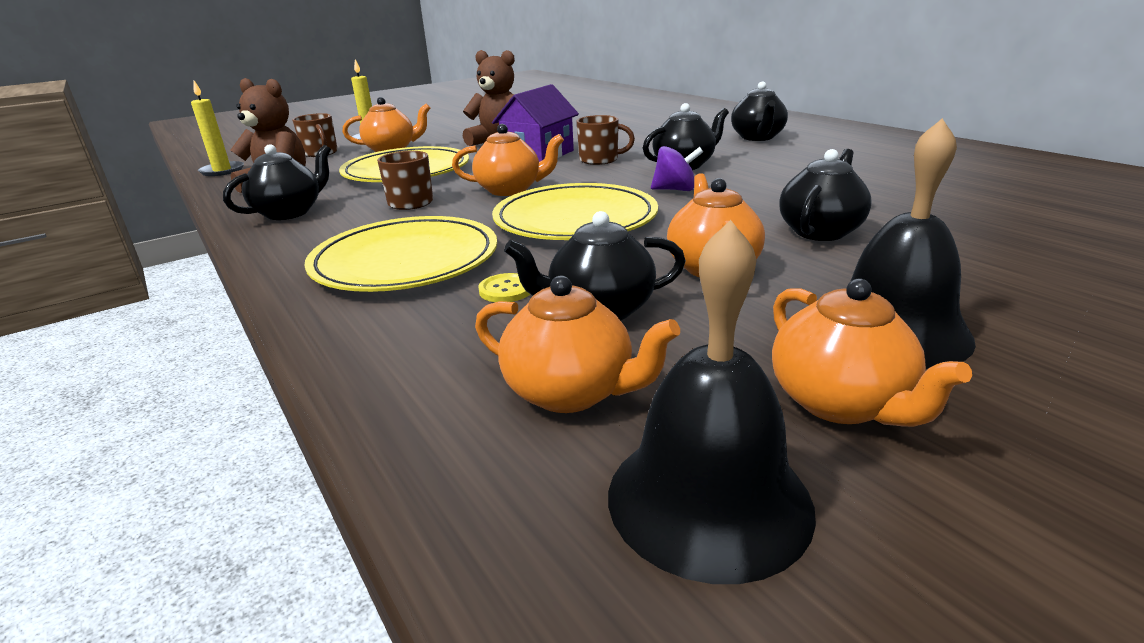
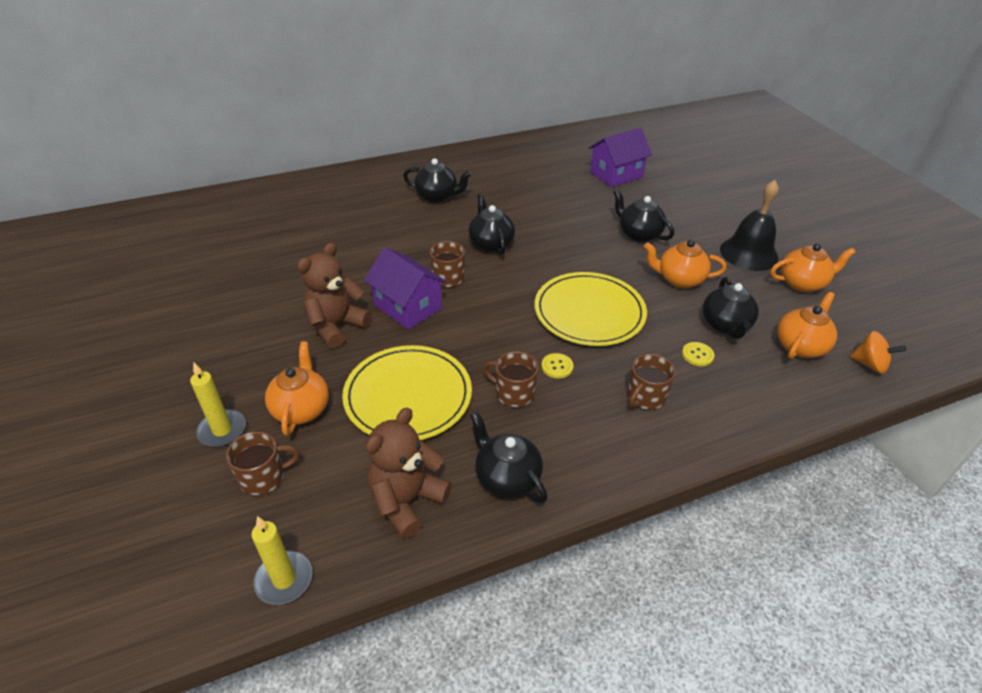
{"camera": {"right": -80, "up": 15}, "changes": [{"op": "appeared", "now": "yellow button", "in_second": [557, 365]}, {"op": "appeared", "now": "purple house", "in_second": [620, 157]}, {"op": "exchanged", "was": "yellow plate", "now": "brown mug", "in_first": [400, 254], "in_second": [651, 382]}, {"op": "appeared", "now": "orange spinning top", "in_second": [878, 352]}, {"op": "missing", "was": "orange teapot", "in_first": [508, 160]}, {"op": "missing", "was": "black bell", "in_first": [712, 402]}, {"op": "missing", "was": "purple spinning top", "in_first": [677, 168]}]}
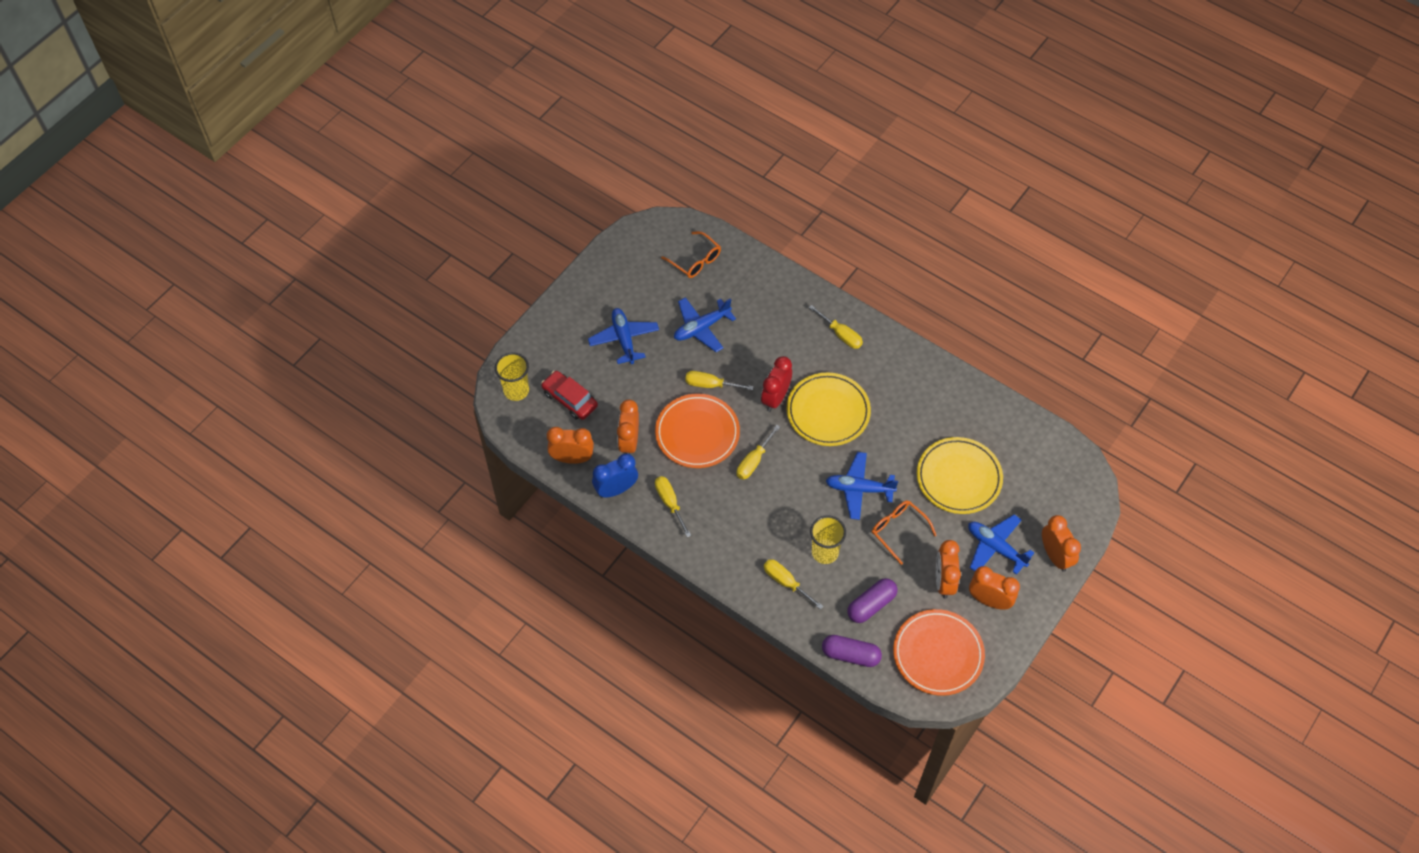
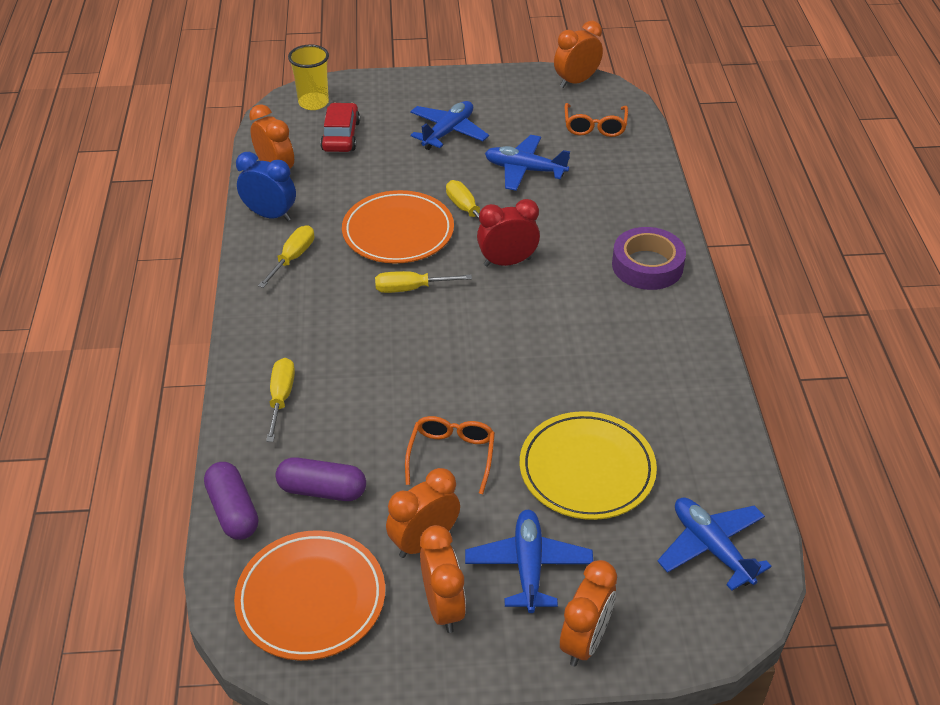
{"camera": {"right": 50, "up": -15}, "changes": [{"op": "relocated", "was": "orange clock", "in_first": [628, 426], "in_second": [578, 54]}, {"op": "exchanged", "was": "yellow screwdriver", "now": "purple tape", "in_first": [836, 327], "in_second": [649, 258]}, {"op": "relocated", "was": "blue plane", "in_first": [862, 486], "in_second": [714, 544]}, {"op": "missing", "was": "yellow plate", "in_first": [829, 409]}, {"op": "missing", "was": "yellow cup", "in_first": [828, 539]}]}
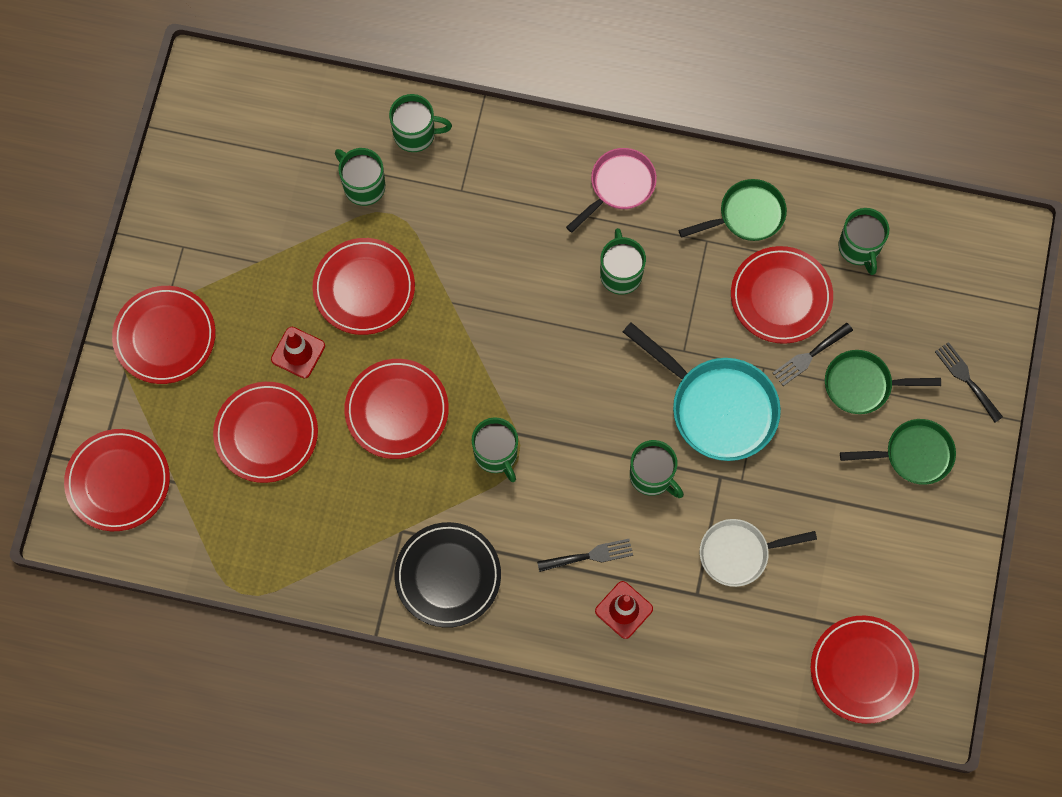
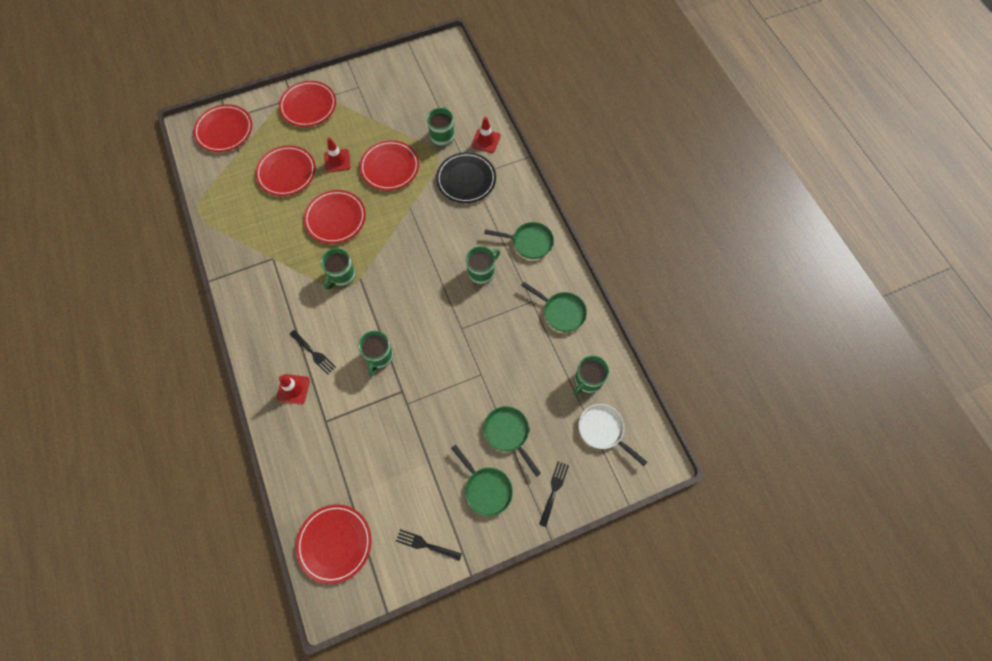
{"camera": {"right": 55, "up": -5}, "changes": [{"op": "relocated", "was": "black fork", "in_first": [813, 354], "in_second": [429, 545]}, {"op": "relocated", "was": "black plate", "in_first": [447, 575], "in_second": [466, 177]}, {"op": "exchanged", "was": "green mug", "now": "red traffic cone", "in_first": [420, 123], "in_second": [486, 135]}, {"op": "colour", "was": "pink pan", "now": "green pan", "in_first": [611, 190], "in_second": [519, 240]}, {"op": "relocated", "was": "white pan", "in_first": [758, 553], "in_second": [612, 435]}, {"op": "missing", "was": "turquoise pan", "in_first": [702, 391]}, {"op": "missing", "was": "red plate", "in_first": [782, 295]}]}
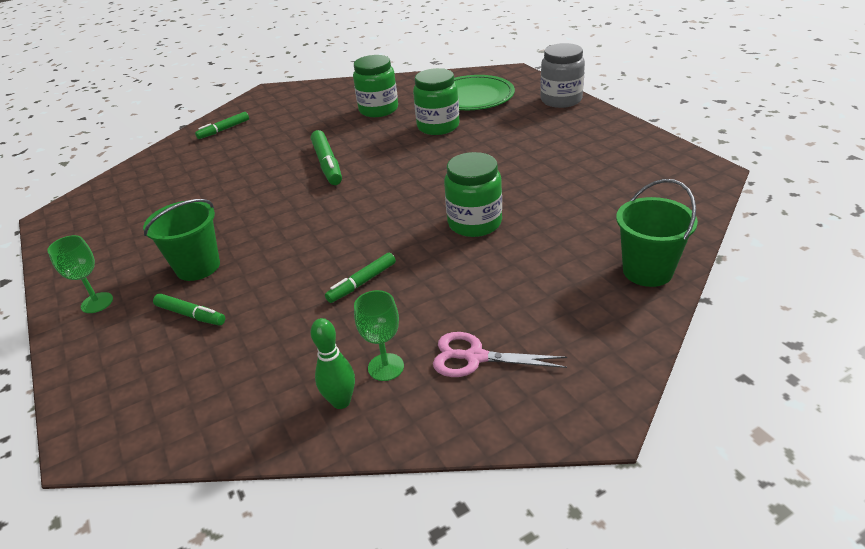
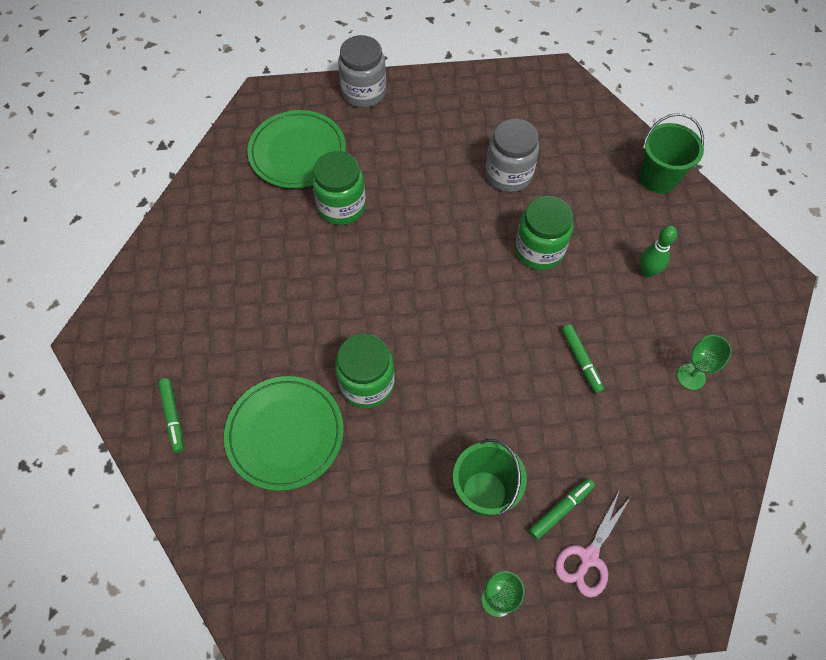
{"camera": {"right": -70, "up": 25}, "changes": [{"op": "appeared", "now": "green plate", "in_second": [284, 433]}, {"op": "relocated", "was": "green jar", "in_first": [375, 86], "in_second": [365, 371]}, {"op": "appeared", "now": "grey jar", "in_second": [512, 155]}, {"op": "relocated", "was": "pink scissors", "in_first": [500, 354], "in_second": [593, 543]}, {"op": "relocated", "was": "green bowling pin", "in_first": [333, 363], "in_second": [658, 251]}, {"op": "missing", "was": "green marker", "in_first": [326, 157]}]}
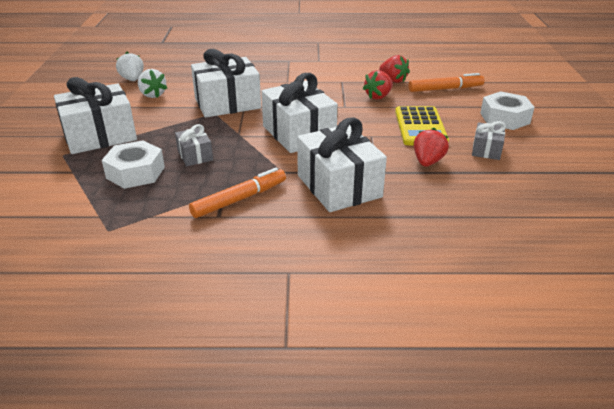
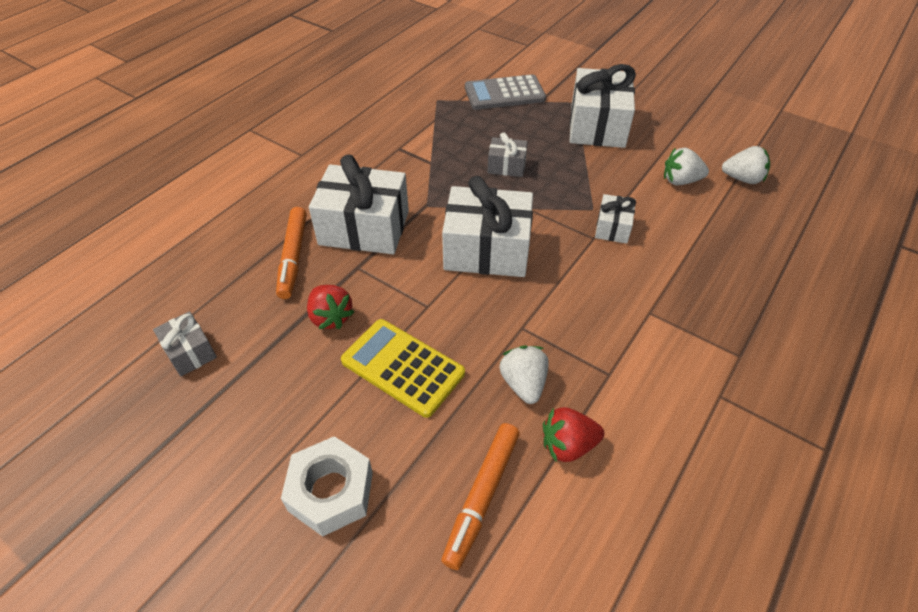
{"camera": {"right": 125, "up": 15}, "changes": [{"op": "relocated", "was": "grey gift", "in_first": [489, 140], "in_second": [185, 343]}, {"op": "relocated", "was": "orange marker", "in_first": [237, 193], "in_second": [291, 253]}, {"op": "appeared", "now": "grey calculator", "in_second": [505, 92]}, {"op": "colour", "was": "red strawberry", "now": "white strawberry", "in_first": [378, 84], "in_second": [524, 375]}, {"op": "size", "was": "white gift", "in_first": [226, 83], "in_second": [615, 219], "ratio": 0.5}, {"op": "missing", "was": "white nut", "in_first": [133, 164]}]}
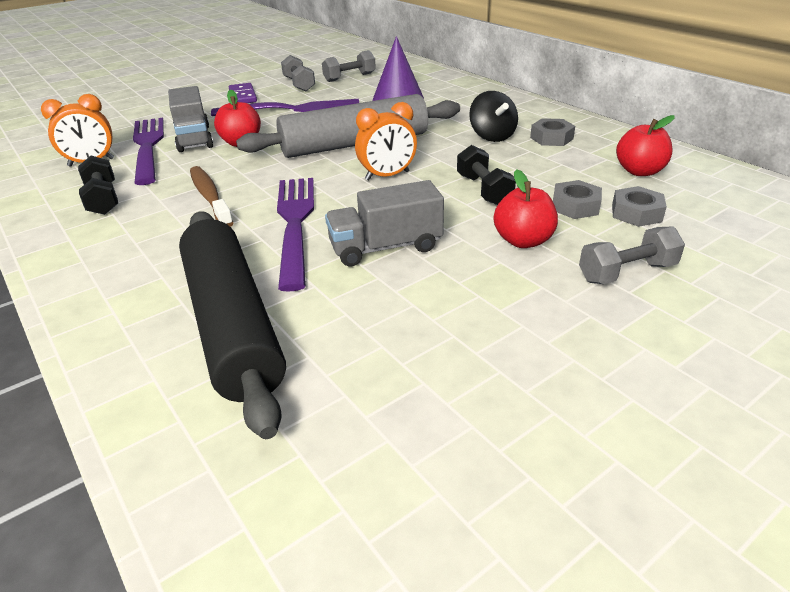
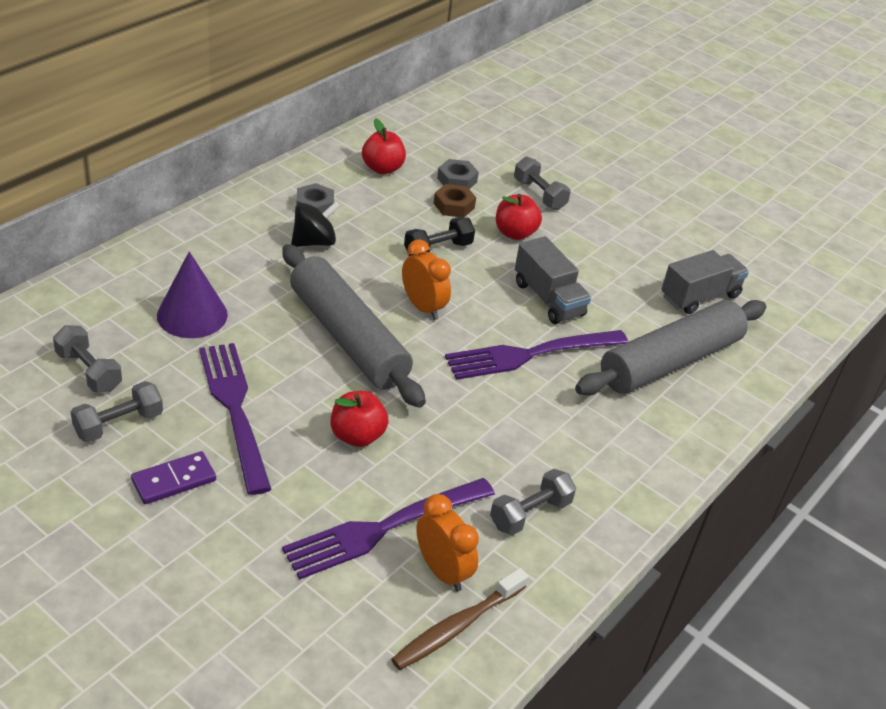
{"camera": {"right": -110, "up": 5}, "changes": [{"op": "relocated", "was": "brown toothbrush", "in_first": [211, 196], "in_second": [459, 619]}, {"op": "colour", "was": "grey nut", "now": "brown nut", "in_first": [577, 199], "in_second": [454, 200]}, {"op": "colour", "was": "black dumbbell", "now": "grey dumbbell", "in_first": [98, 185], "in_second": [533, 502]}, {"op": "colour", "was": "black rolling pin", "now": "grey rolling pin", "in_first": [232, 325], "in_second": [670, 347]}, {"op": "relocated", "was": "grey truck", "in_first": [190, 119], "in_second": [705, 282]}]}
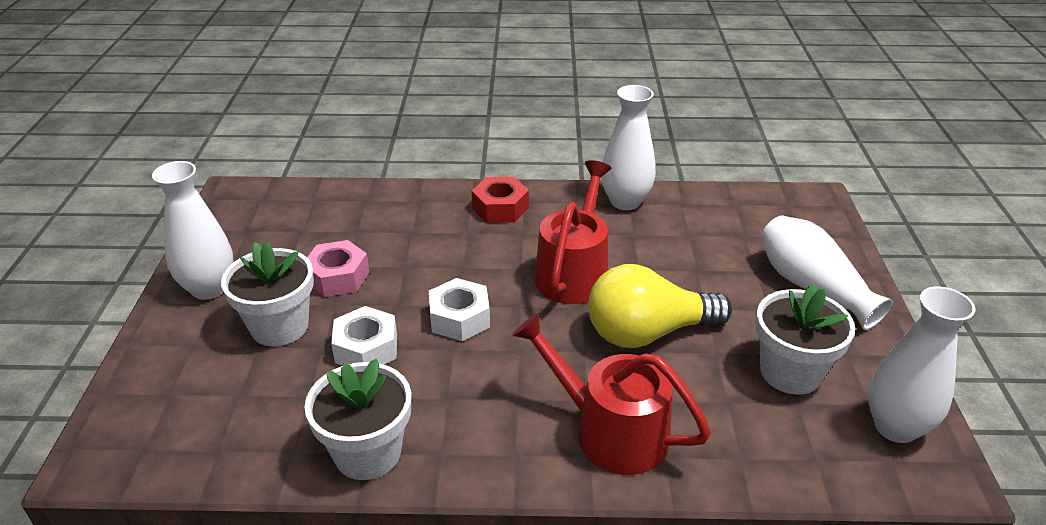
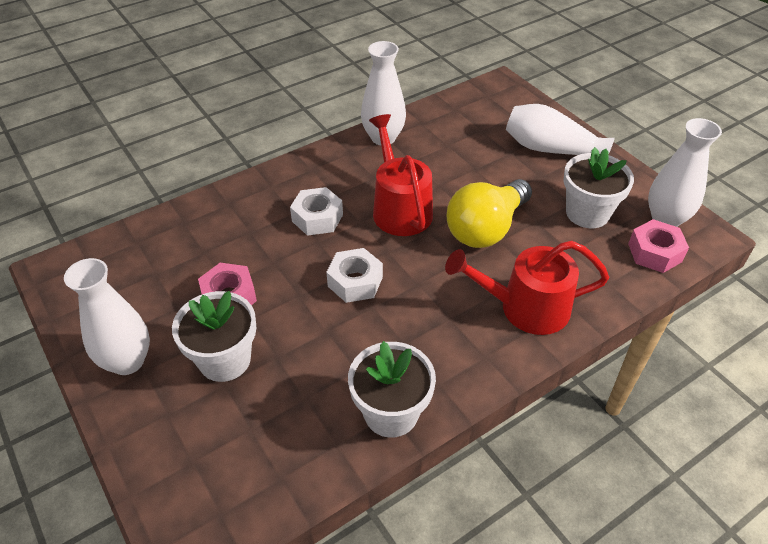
{"camera": {"right": -35, "up": 10}, "changes": [{"op": "relocated", "was": "white nut", "in_first": [364, 336], "in_second": [316, 211]}, {"op": "appeared", "now": "pink nut", "in_second": [658, 246]}, {"op": "missing", "was": "red nut", "in_first": [500, 200]}]}
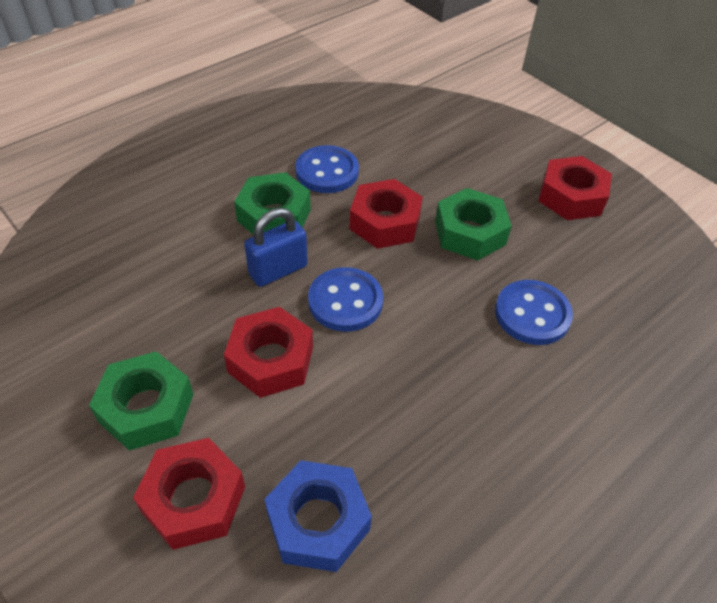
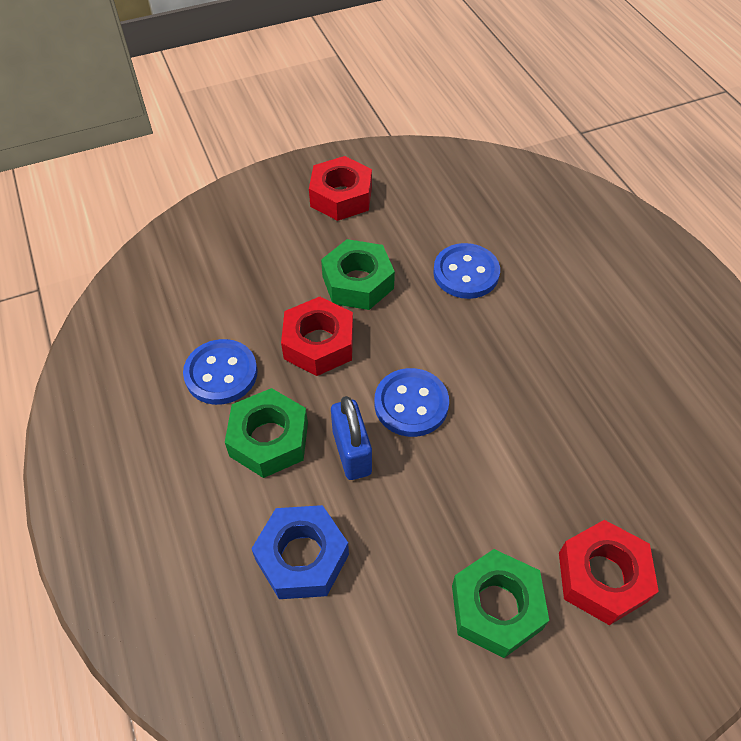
{"camera": {"right": -70, "up": 5}, "changes": [{"op": "relocated", "was": "blue nut", "in_first": [318, 516], "in_second": [300, 552]}, {"op": "missing", "was": "red nut", "in_first": [268, 352]}]}
